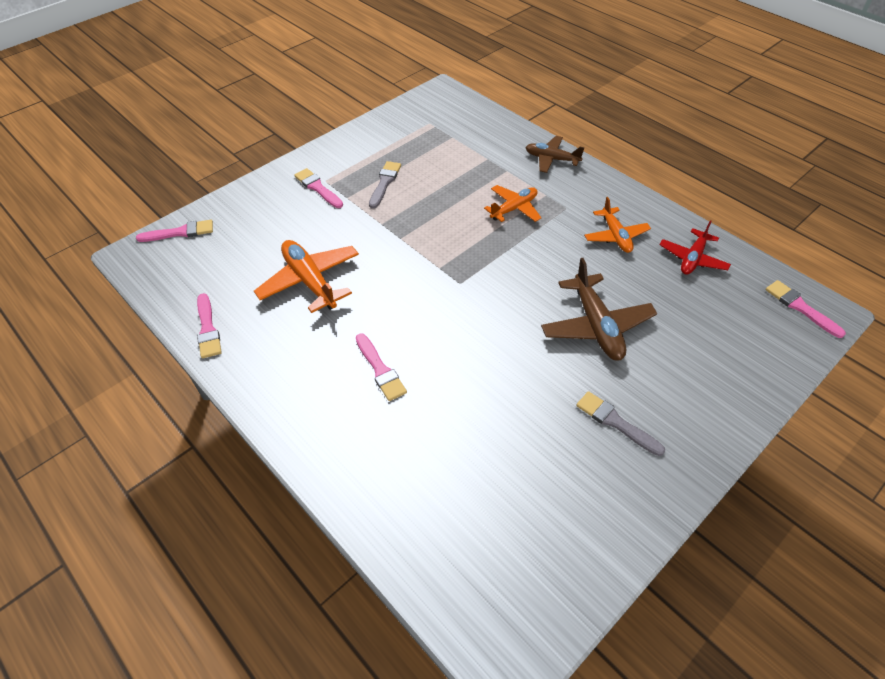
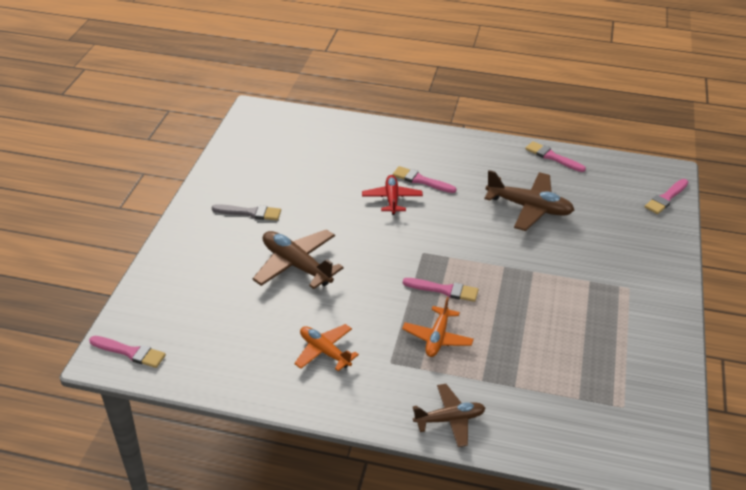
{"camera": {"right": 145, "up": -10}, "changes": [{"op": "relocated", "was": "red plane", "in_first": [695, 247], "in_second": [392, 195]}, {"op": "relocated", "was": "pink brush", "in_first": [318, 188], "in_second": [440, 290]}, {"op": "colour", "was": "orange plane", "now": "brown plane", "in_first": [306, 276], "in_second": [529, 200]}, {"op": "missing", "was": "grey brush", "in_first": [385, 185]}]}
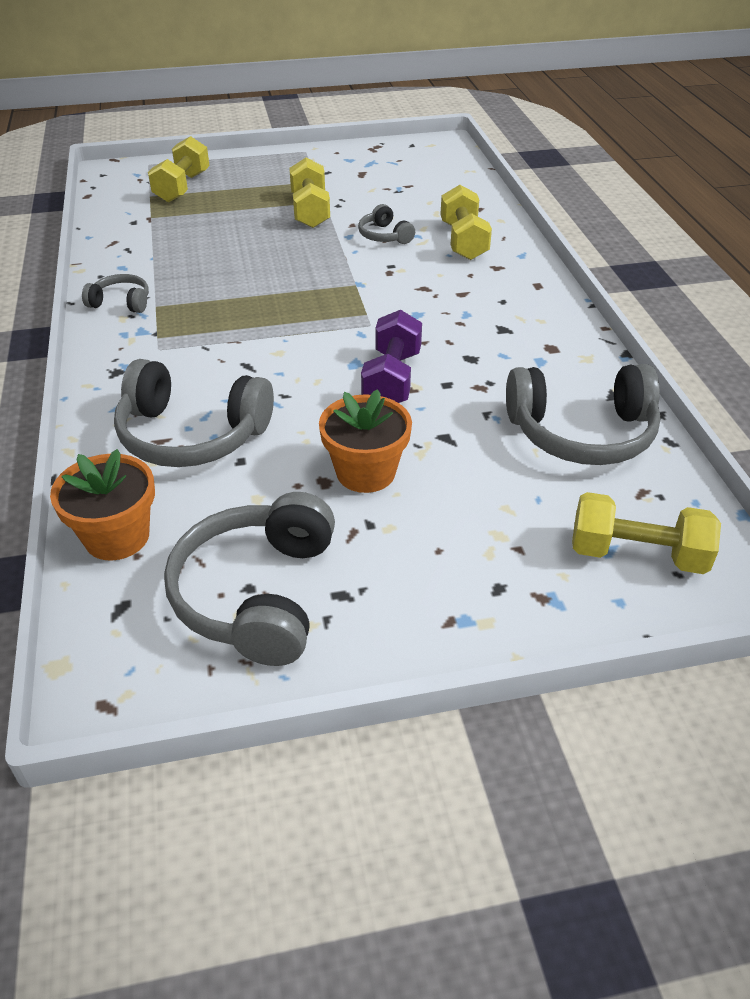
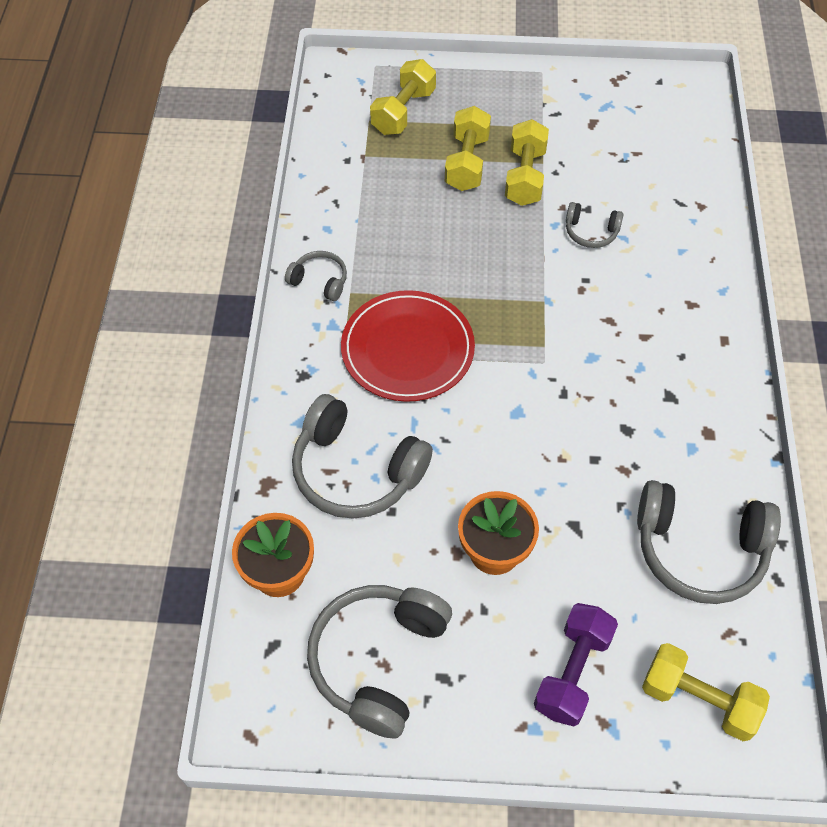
{"camera": {"right": 15, "up": 15}, "changes": [{"op": "appeared", "now": "red plate", "in_second": [408, 346]}, {"op": "relocated", "was": "yellow dumbbell", "in_first": [466, 222], "in_second": [468, 148]}, {"op": "relocated", "was": "purple dumbbell", "in_first": [391, 356], "in_second": [576, 665]}, {"op": "spun", "was": "grey headphones", "in_first": [386, 224], "in_second": [594, 225], "clockwise": -60}]}
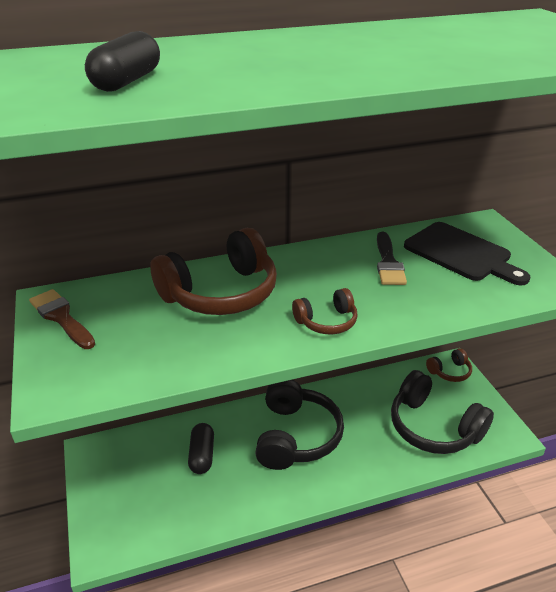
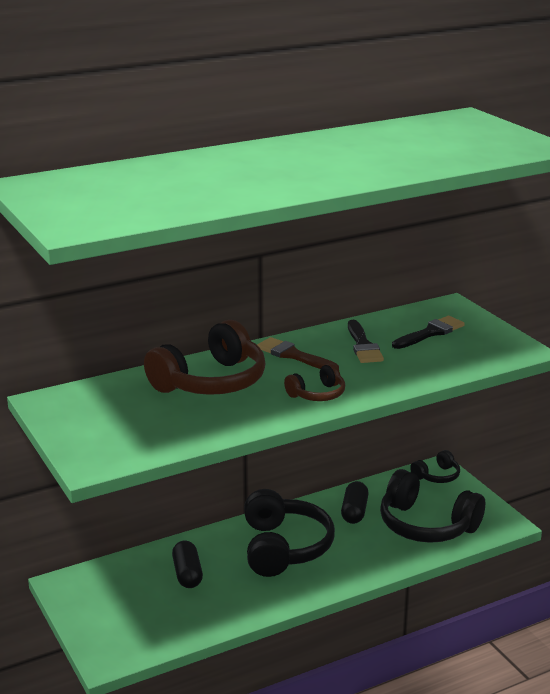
{"camera": {"right": -10, "up": -10}, "changes": [{"op": "relocated", "was": "brown brush", "in_first": [62, 319], "in_second": [298, 353]}, {"op": "relocated", "was": "black capsule", "in_first": [122, 61], "in_second": [355, 502]}, {"op": "exchanged", "was": "black cutting board", "now": "black brush", "in_first": [467, 253], "in_second": [428, 332]}, {"op": "colour", "was": "brown headphones", "now": "black headphones", "in_first": [449, 365], "in_second": [435, 466]}]}
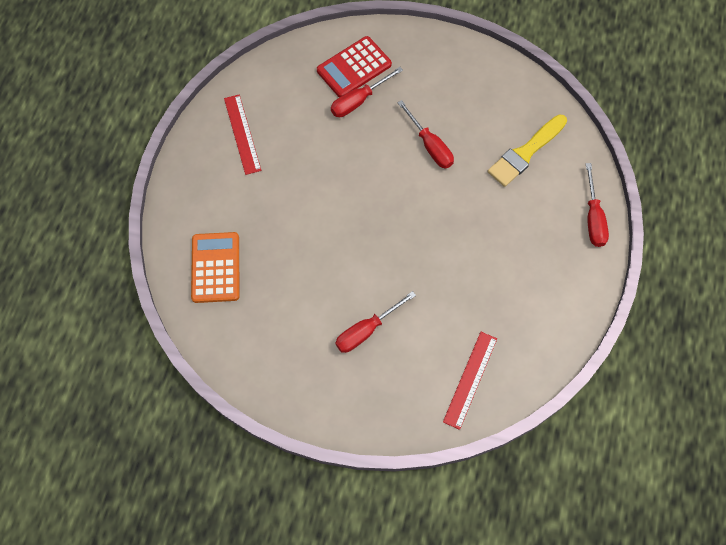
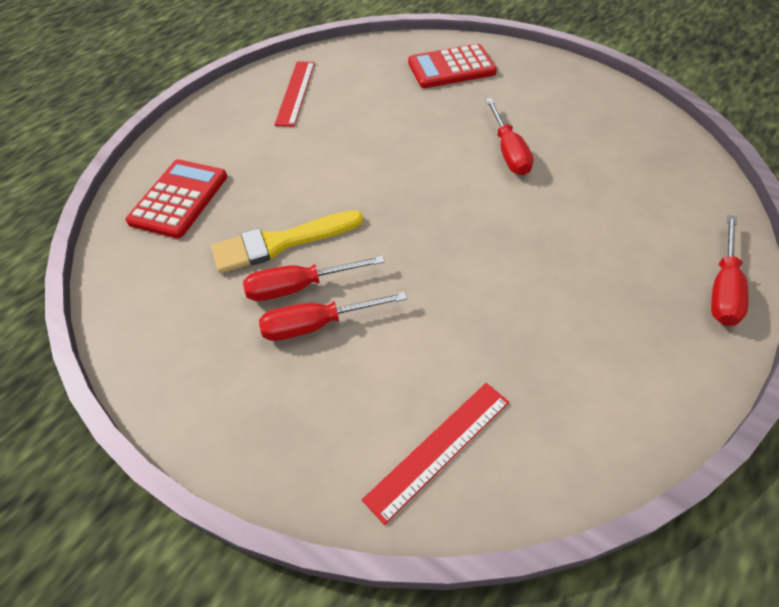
{"camera": {"right": 25, "up": -15}, "changes": [{"op": "colour", "was": "orange calculator", "now": "red calculator", "in_first": [215, 267], "in_second": [176, 198]}, {"op": "relocated", "was": "yellow brush", "in_first": [527, 150], "in_second": [287, 241]}, {"op": "relocated", "was": "red screwdriver", "in_first": [367, 92], "in_second": [314, 278]}]}
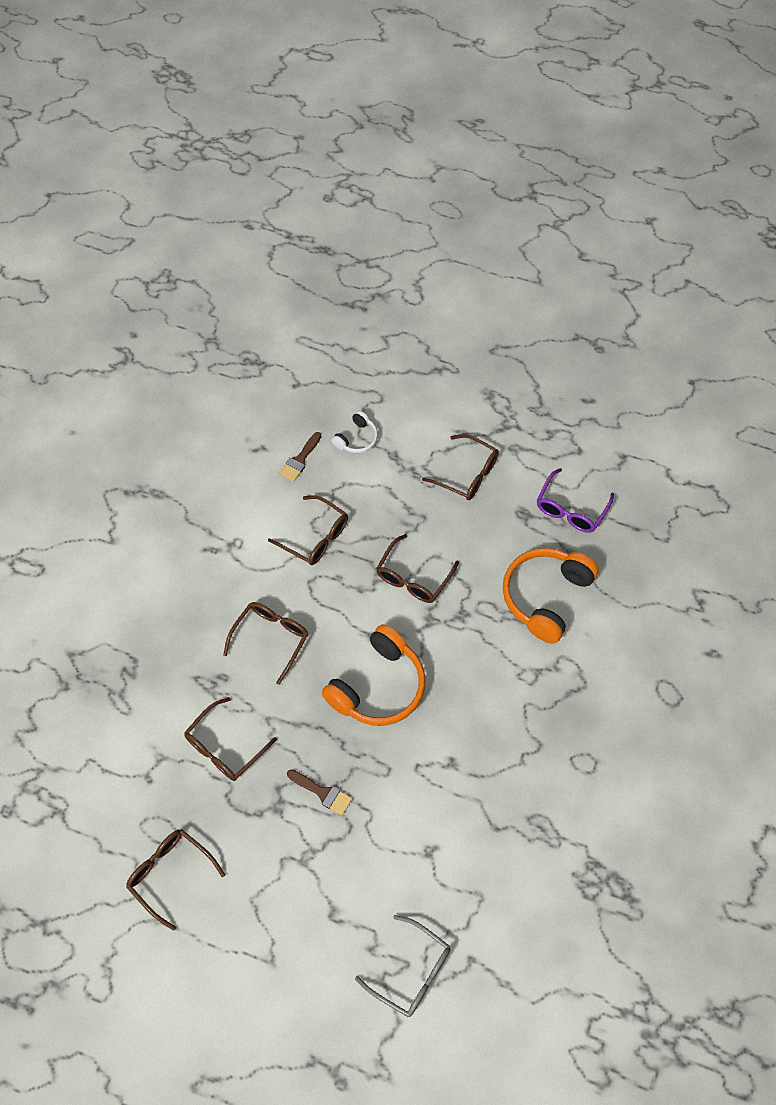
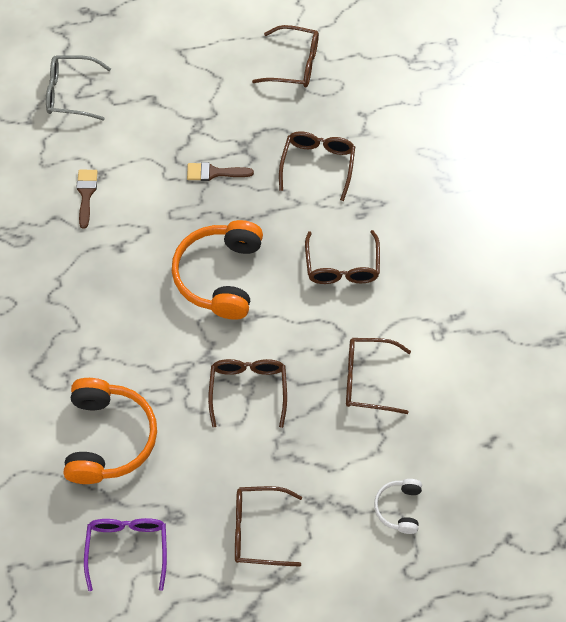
{"camera": {"right": 150, "up": 0}, "changes": [{"op": "relocated", "was": "brown brush", "in_first": [300, 457], "in_second": [87, 199]}]}
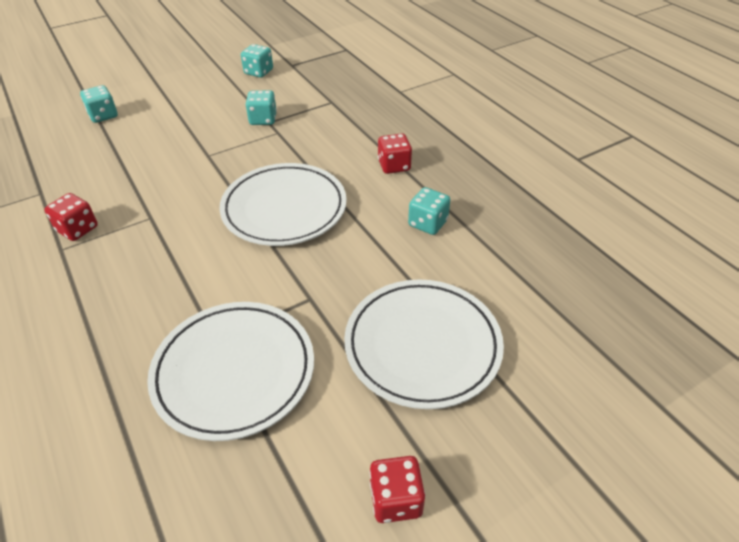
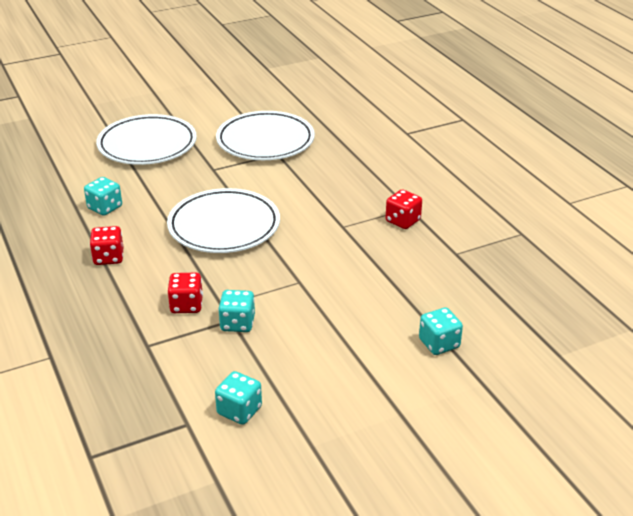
{"camera": {"right": -175, "up": -10}, "changes": [{"op": "relocated", "was": "red dice", "in_first": [397, 489], "in_second": [185, 293]}]}
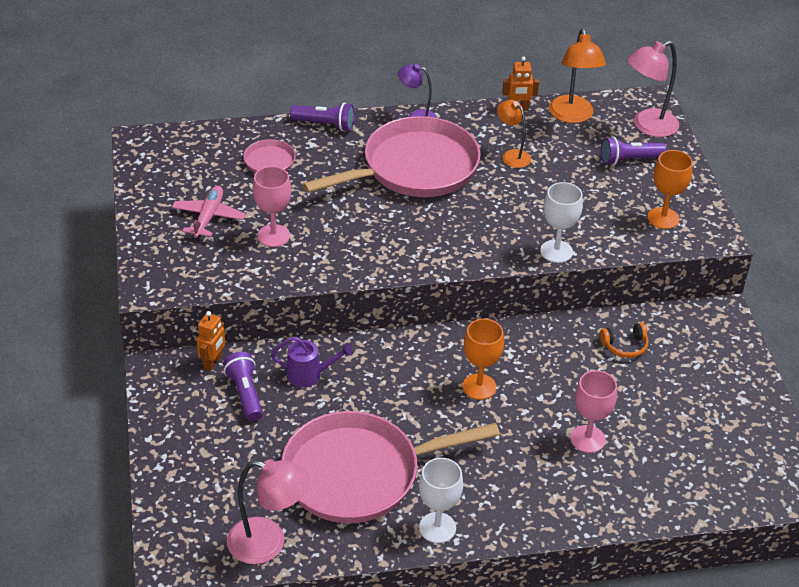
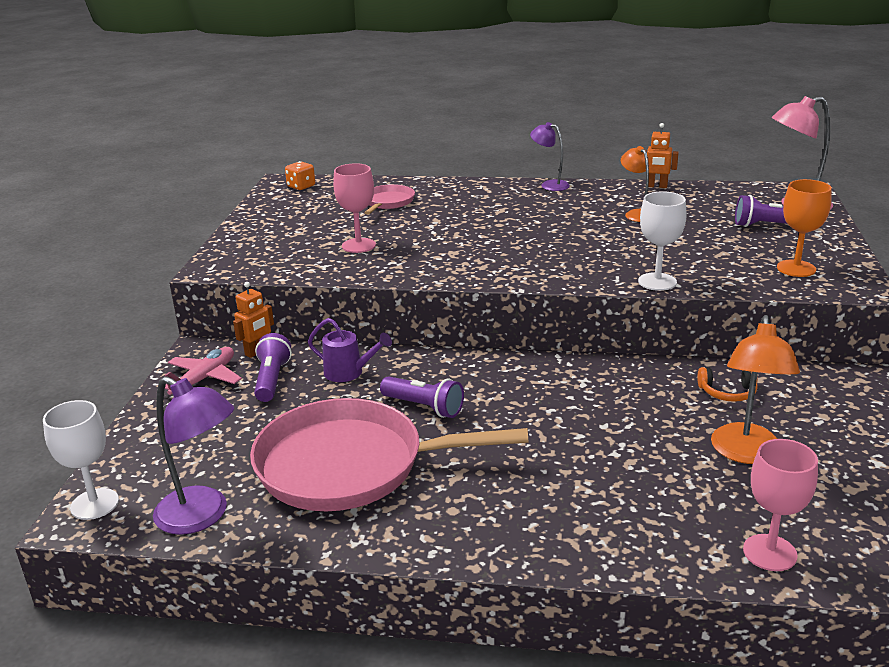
{"camera": {"right": 20, "up": -15}, "changes": [{"op": "relocated", "was": "white goblet", "in_first": [441, 500], "in_second": [81, 460]}, {"op": "colour", "was": "pink lamp", "now": "purple lamp", "in_first": [268, 511], "in_second": [193, 455]}, {"op": "relocated", "was": "pink plane", "in_first": [209, 212], "in_second": [203, 371]}, {"op": "appeared", "now": "orange dice", "in_second": [300, 175]}, {"op": "relocated", "was": "purple flashlight", "in_first": [322, 117], "in_second": [422, 397]}, {"op": "relocated", "was": "orange lamp", "in_first": [577, 75], "in_second": [755, 389]}, {"op": "relocated", "was": "pink goblet", "in_first": [593, 411], "in_second": [780, 505]}, {"op": "missing", "was": "pink pan", "in_first": [392, 156]}, {"op": "missing", "was": "orange goblet", "in_first": [483, 359]}]}
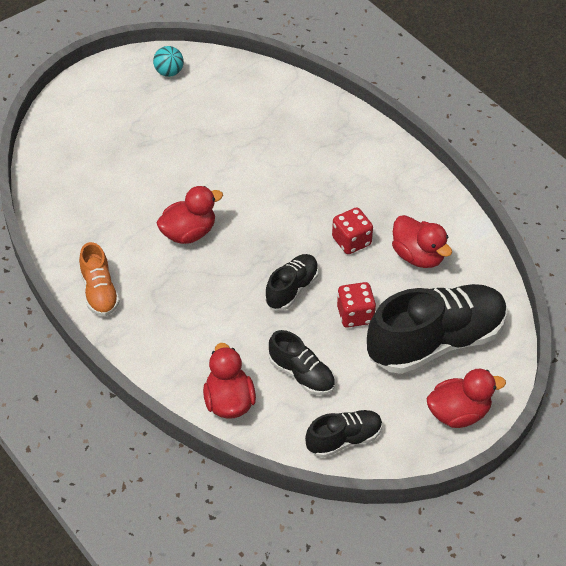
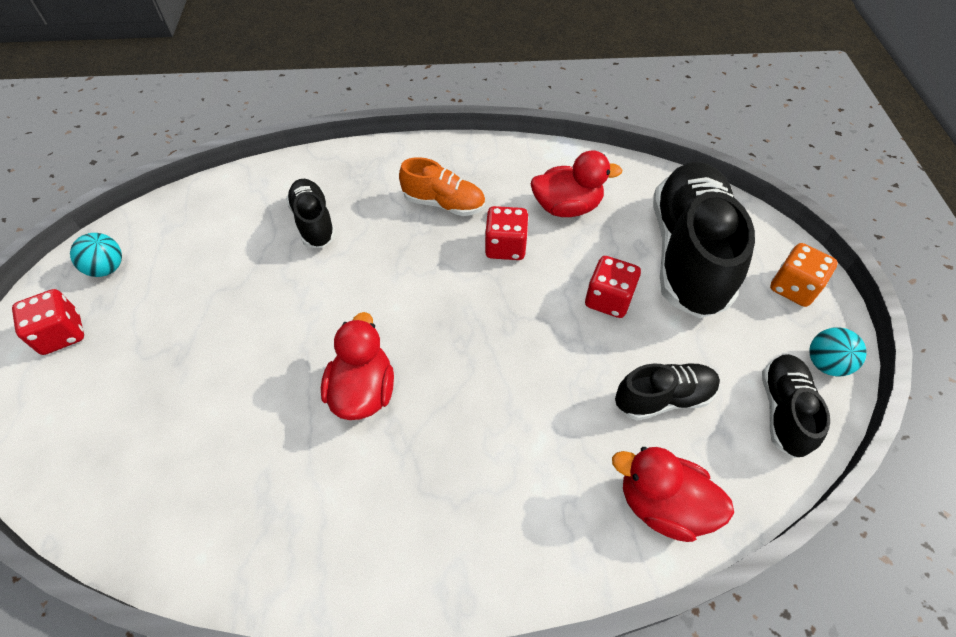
{"camera": {"right": -55, "up": 5}, "changes": [{"op": "appeared", "now": "red dice", "in_second": [48, 322]}, {"op": "relocated", "was": "black shoe", "in_first": [292, 282], "in_second": [311, 213]}, {"op": "relocated", "was": "orange shoe", "in_first": [99, 279], "in_second": [442, 186]}, {"op": "exchanged", "was": "red duck", "now": "orange dice", "in_first": [466, 398], "in_second": [804, 275]}, {"op": "appeared", "now": "turquoise ball", "in_second": [838, 352]}]}
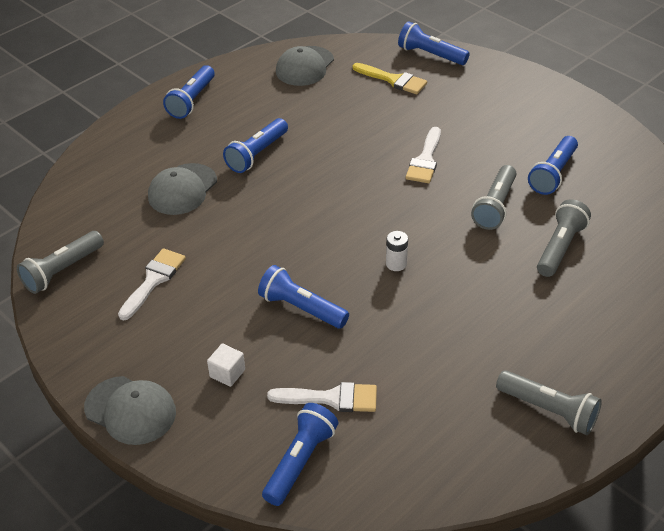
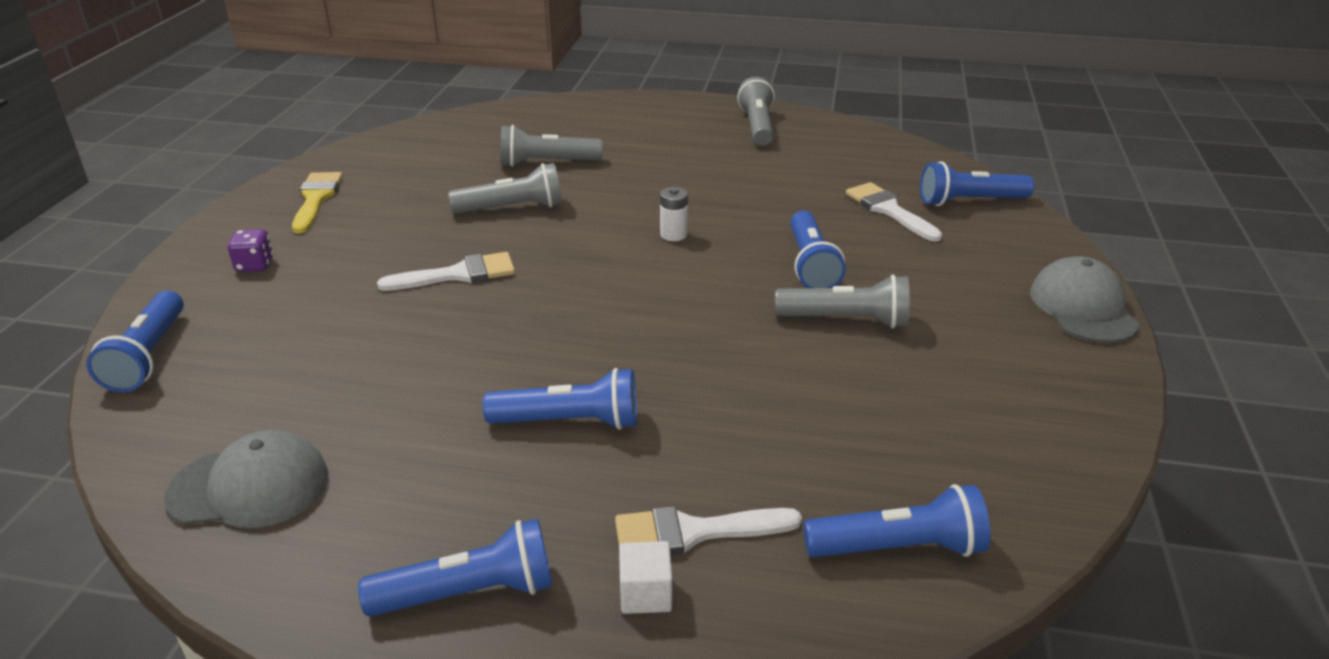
{"camera": {"right": -125, "up": -10}, "changes": [{"op": "appeared", "now": "purple dice", "in_second": [250, 250]}, {"op": "relocated", "was": "yellow brush", "in_first": [390, 78], "in_second": [317, 202]}, {"op": "relocated", "was": "white brush", "in_first": [152, 284], "in_second": [708, 530]}, {"op": "relocated", "was": "white cube", "in_first": [226, 365], "in_second": [646, 577]}, {"op": "relocated", "was": "grey flashlight", "in_first": [60, 262], "in_second": [842, 301]}, {"op": "relocated", "was": "blue flashlight", "in_first": [553, 165], "in_second": [897, 520]}, {"op": "missing", "was": "grey cap", "in_first": [182, 189]}]}
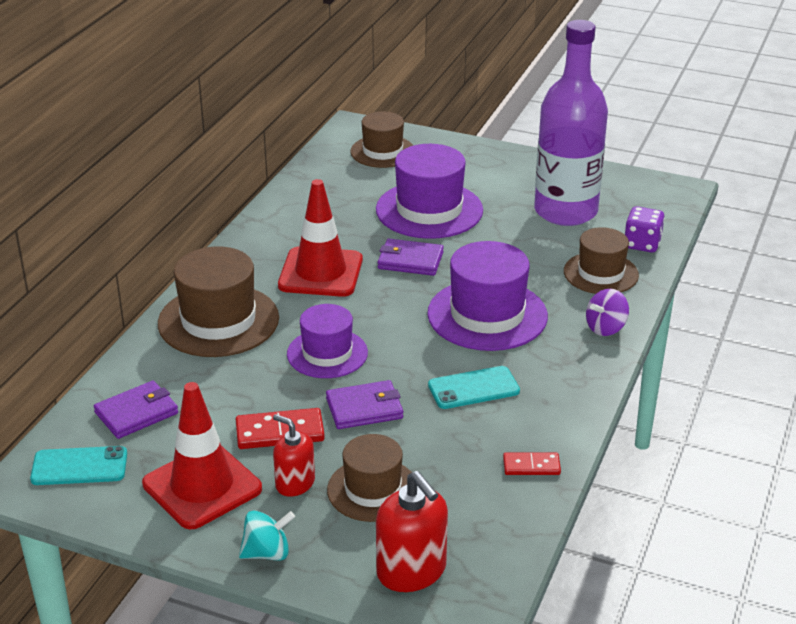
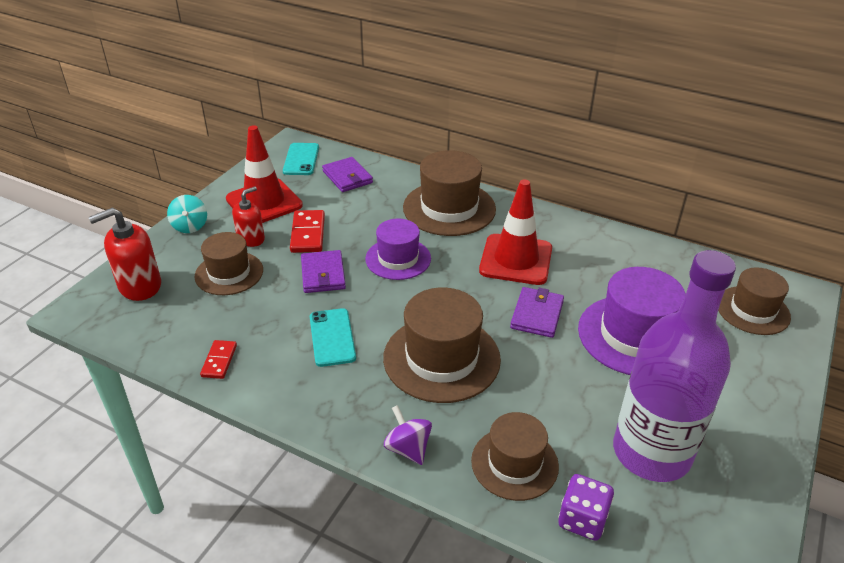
{"camera": {"right": 95, "up": 5}, "changes": [{"op": "colour", "was": "purple hat", "now": "brown hat", "in_first": [487, 296], "in_second": [442, 345]}]}
